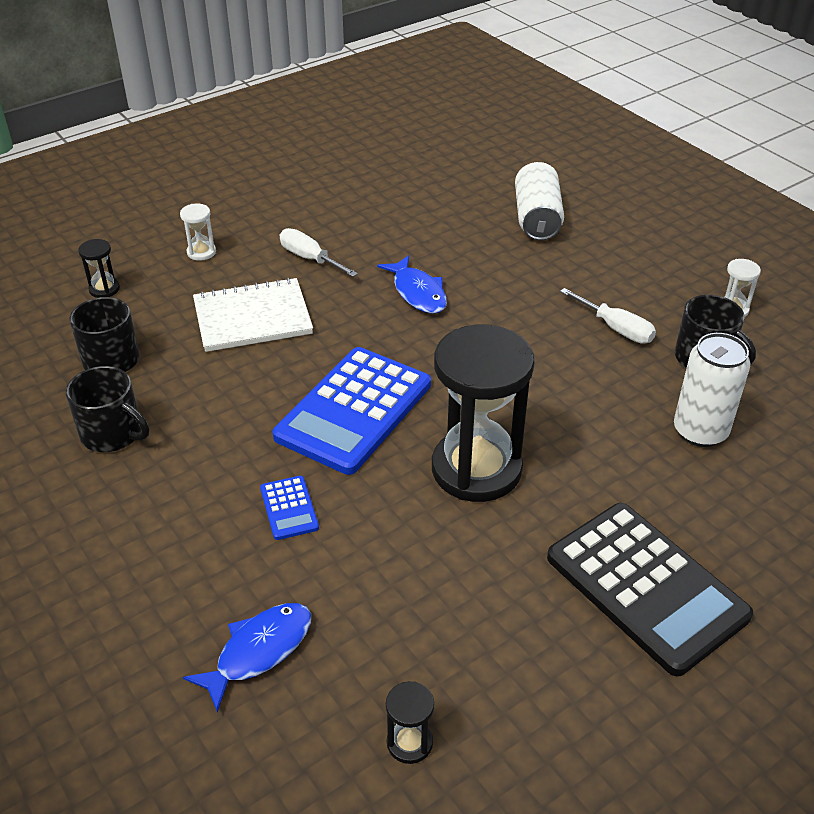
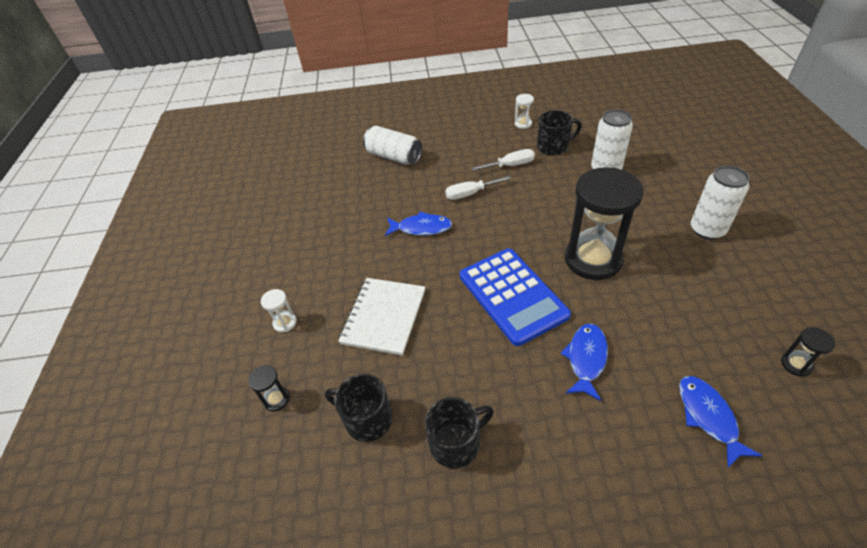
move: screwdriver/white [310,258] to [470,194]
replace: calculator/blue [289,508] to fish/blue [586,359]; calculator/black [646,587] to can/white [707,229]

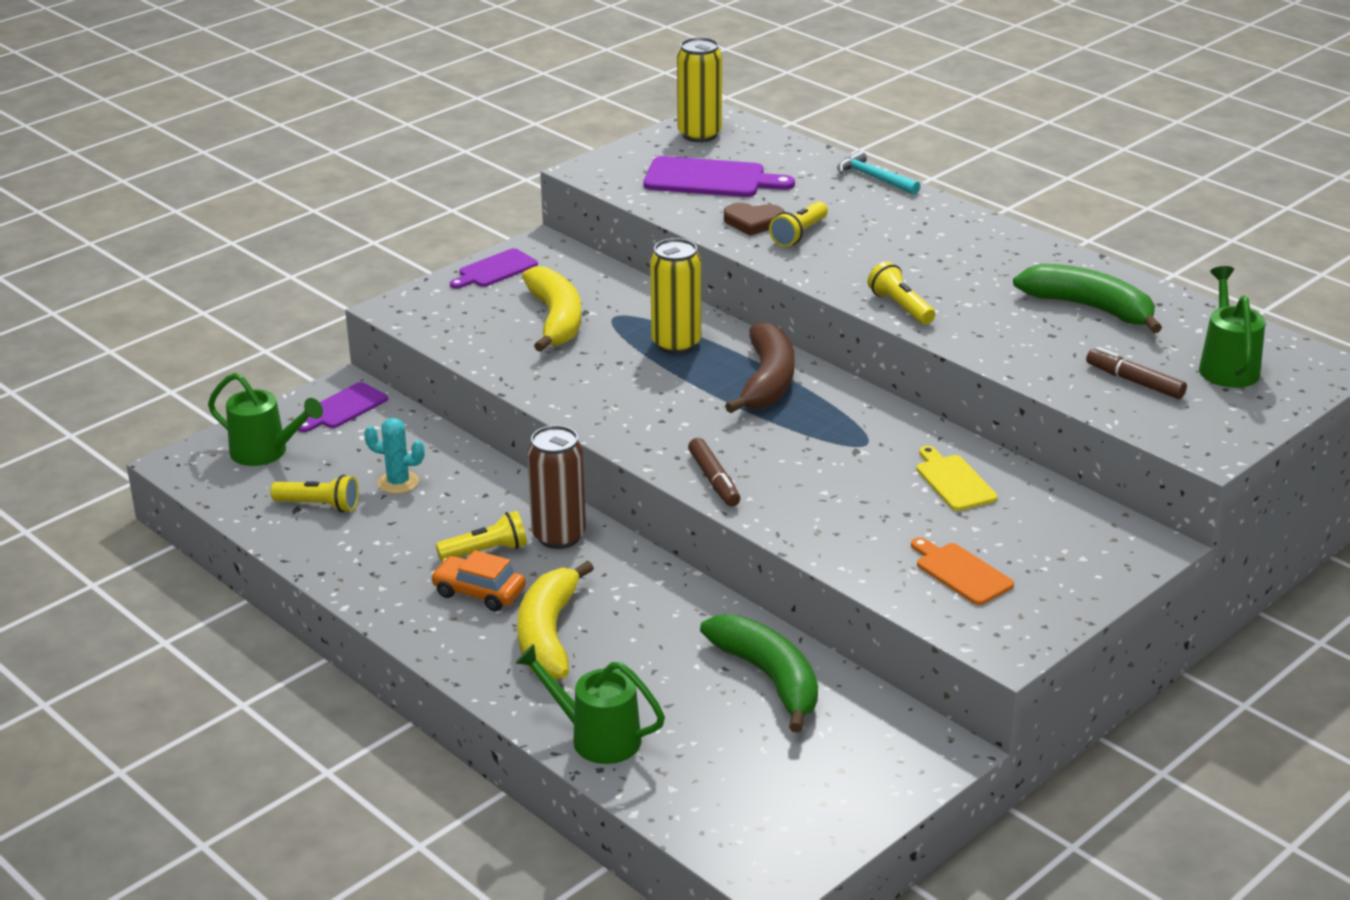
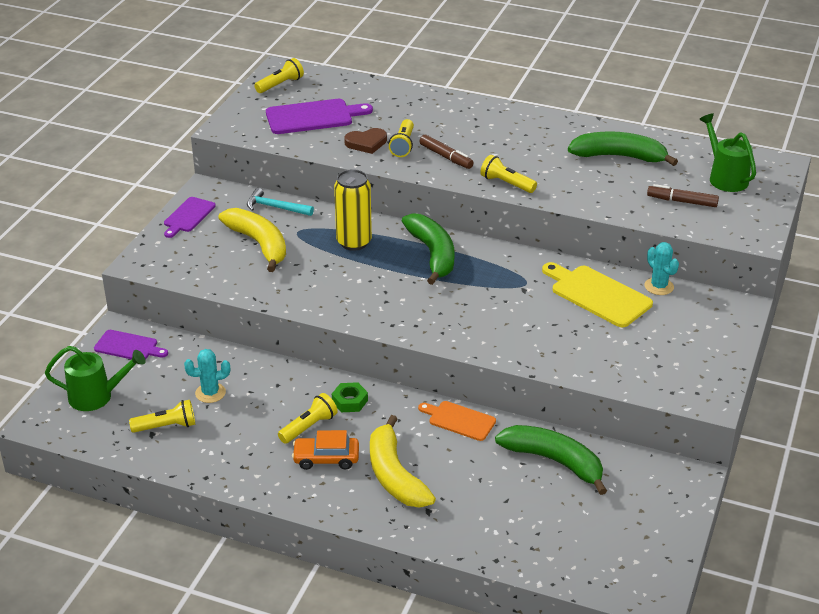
delete: watering can/green [595,737]
insert: cactus/turquoise [659,286]
move: hammer/turquoise [874,178] to [275,207]; marker/brown [714,480] to [446,157]; cutting board/orange [961,572] to [459,420]
replace: can/yellow [699,135] to flashlight/yellow [280,84]; can/brown [559,536] to nut/green [349,401]
recolor: banana/brown [767,381] to banana/green [432,254]
rotate: cutting board/purple [343,408] = [128,346] 90 degrees counterclockwise
resize: cutting board/yellow [953,481] = [597,295] x1.60

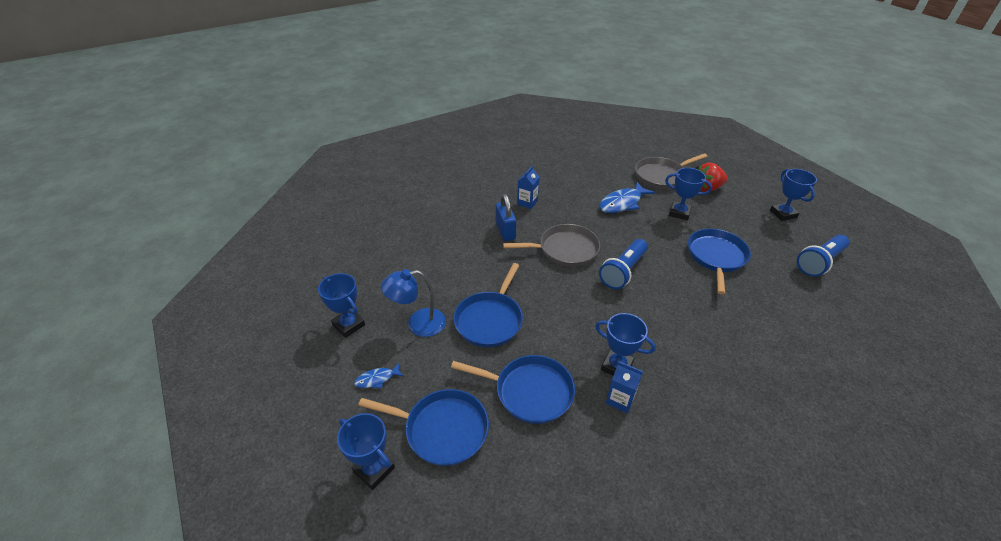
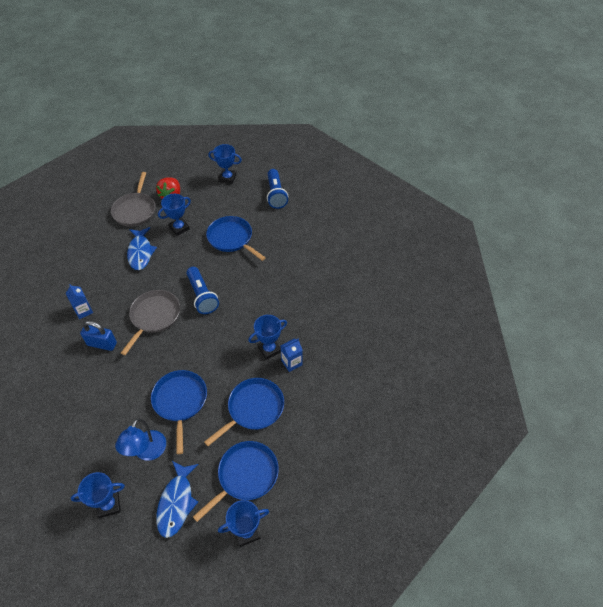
rotate: pan/blue [490,320] = [180,401] 150 degrees counterclockwise
resize: fish/blue [377,379] = [176,502] x1.93

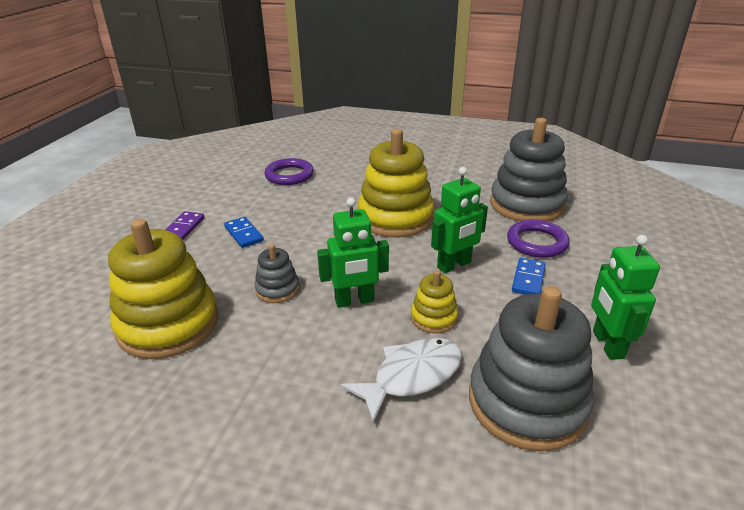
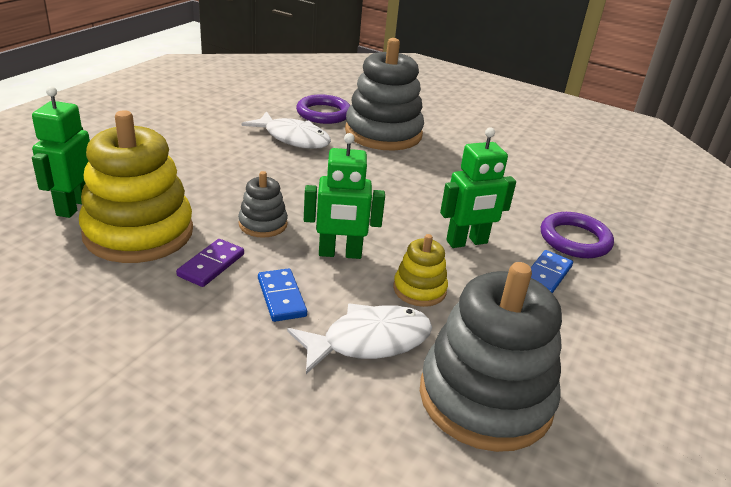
delete: stacking toy/yellow [395,218]
insert: fish/white [293,138]
move: stacking toy/grey [526,204] to [383,133]; domino/purple [183,228] to [211,265]; domino/blue [243,234] to [281,297]; robot/green [607,344] to [73,206]

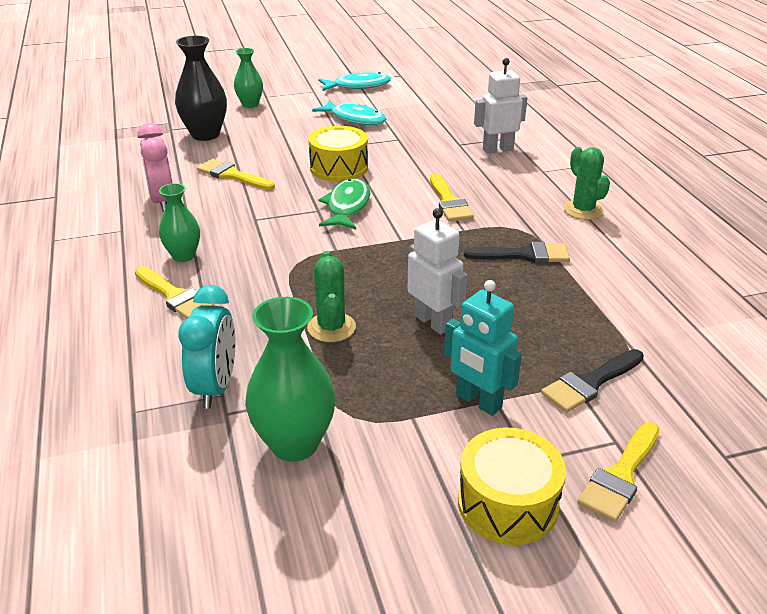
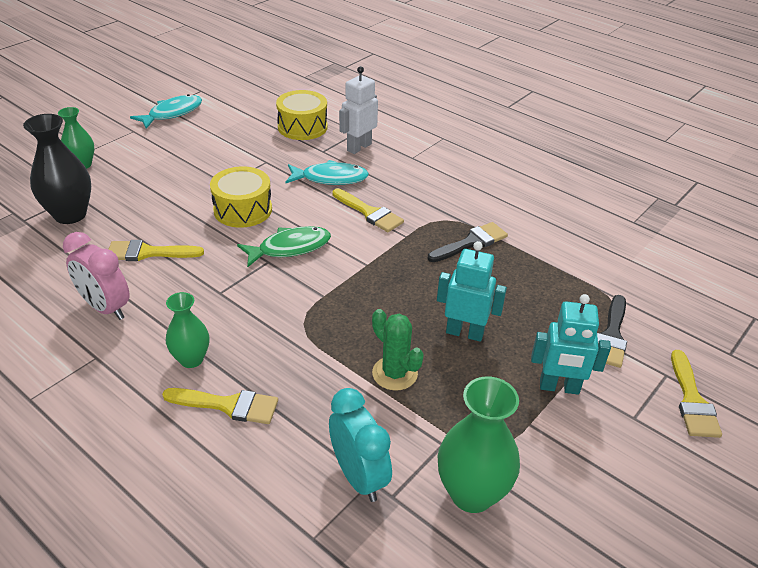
delete: cactus/green [583,210]
move: fish/turquoise [355,119] to [330,178]; drum/yellow [507,503] to [302,127]
recolor: robot/white [433,322] to robot/turquoise [464,332]
rotate: fish/green [347,206] = [290,248] 90 degrees clockwise

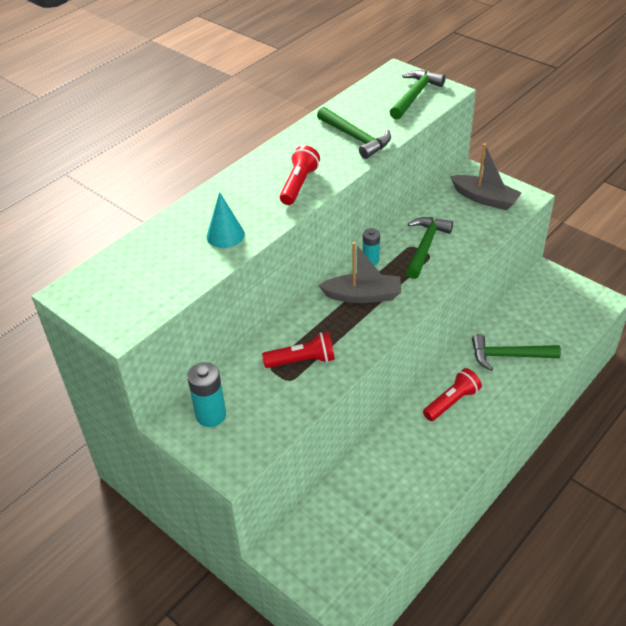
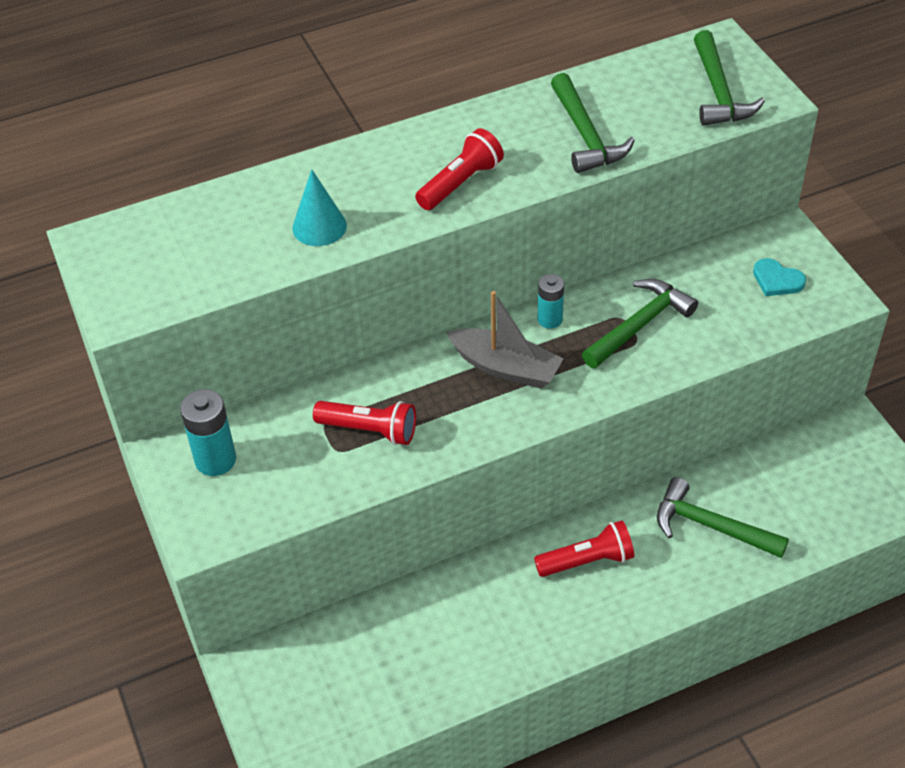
replace: boat/grey [485,199] to heart/turquoise [777,280]
rotate: hammer/green [415,95] = [718,92] 120 degrees clockwise

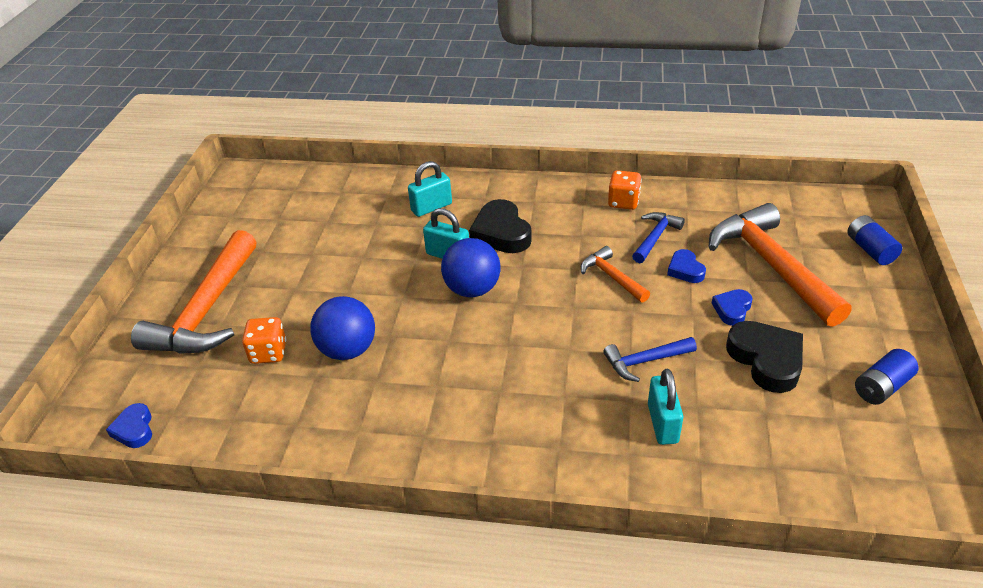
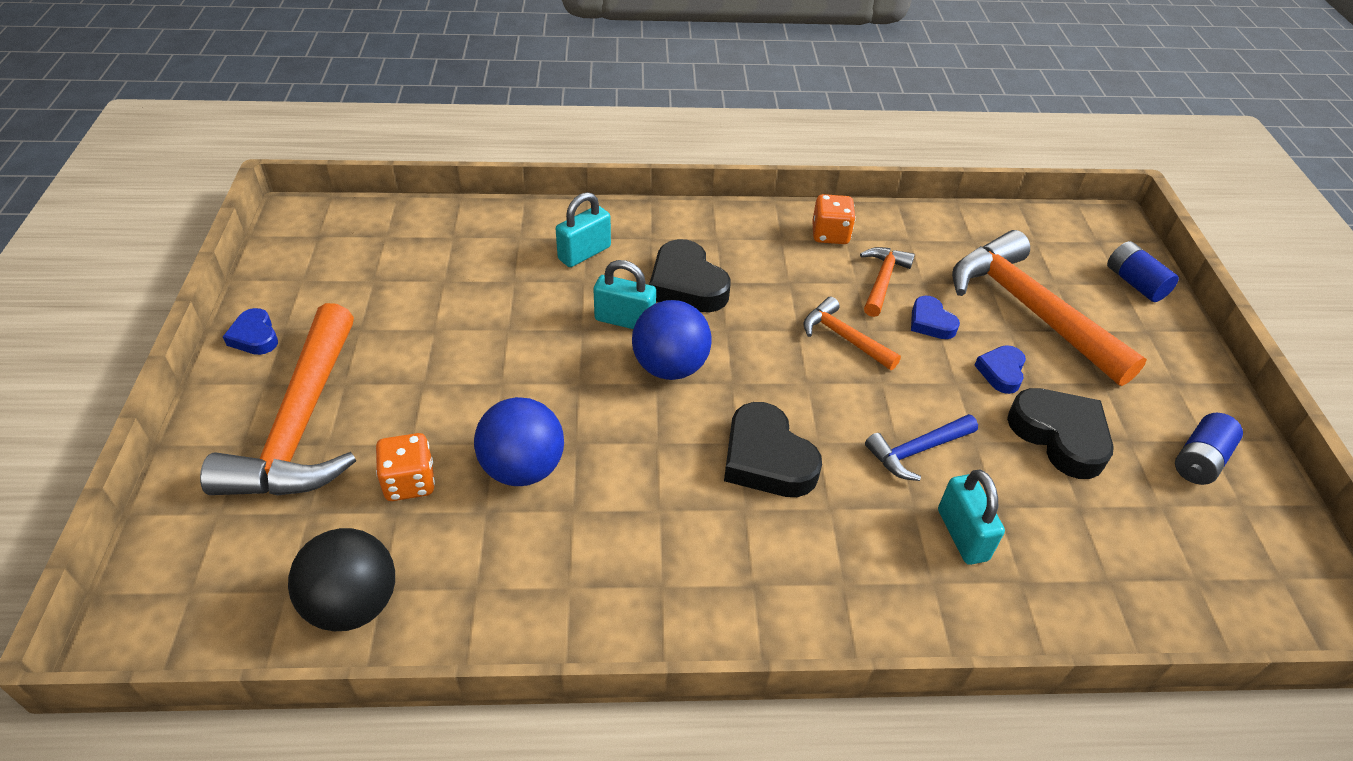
insert: heart/black [766,459]; ball/black [353,604]
move: heart/blue [134,429] to [254,336]
recolor: hammer/blue [655,237] to hammer/orange [882,281]

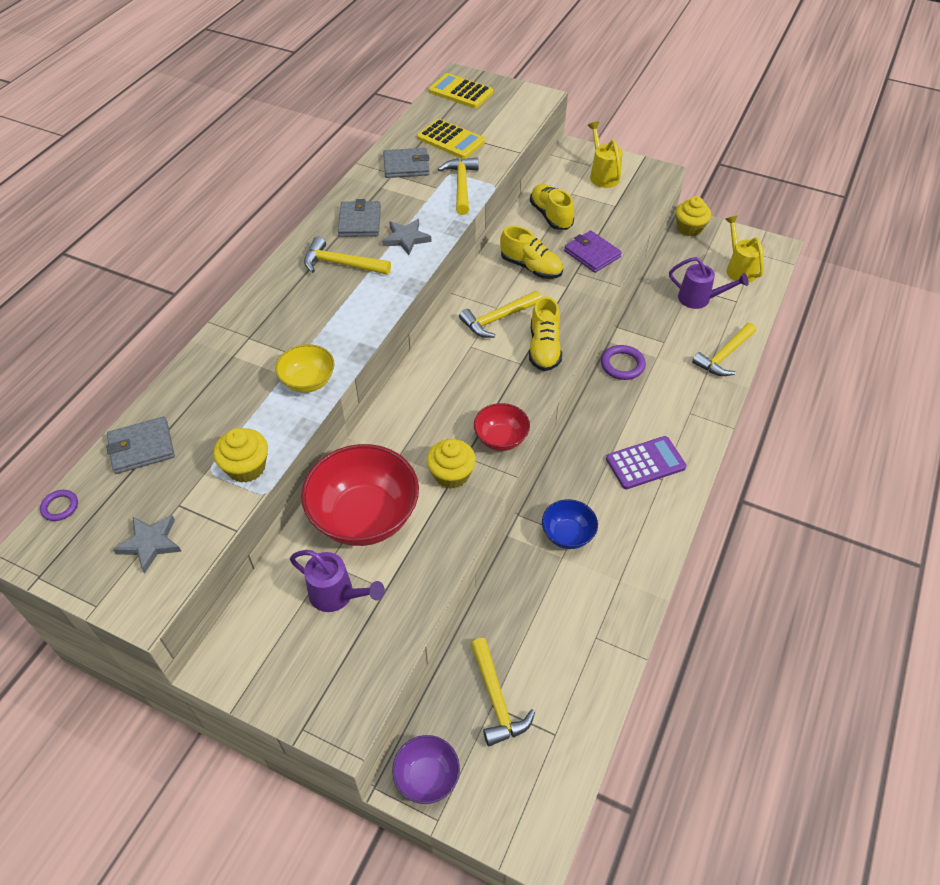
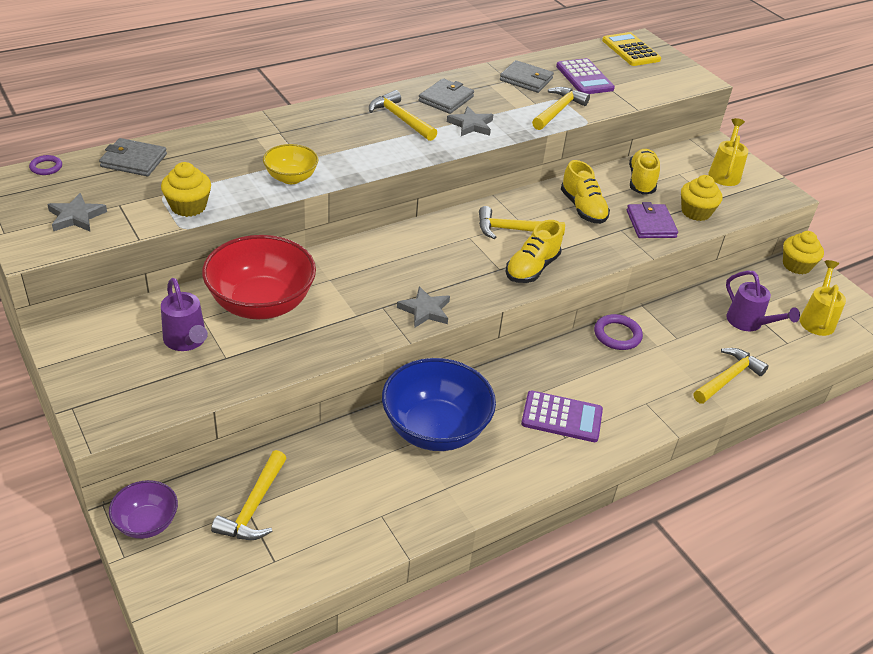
move: cupcake/yellow [451,474] to [696,212]
replace: bowl/red [501,439] to star/grey [425,310]
recolor: calculator/yellow [451,140] to calculator/purple [584,78]
rotate: hammer/yellow [724,356] = [728,378] 150 degrees clockwise
resize: bowl/blue [567,534] = [435,429] x1.90

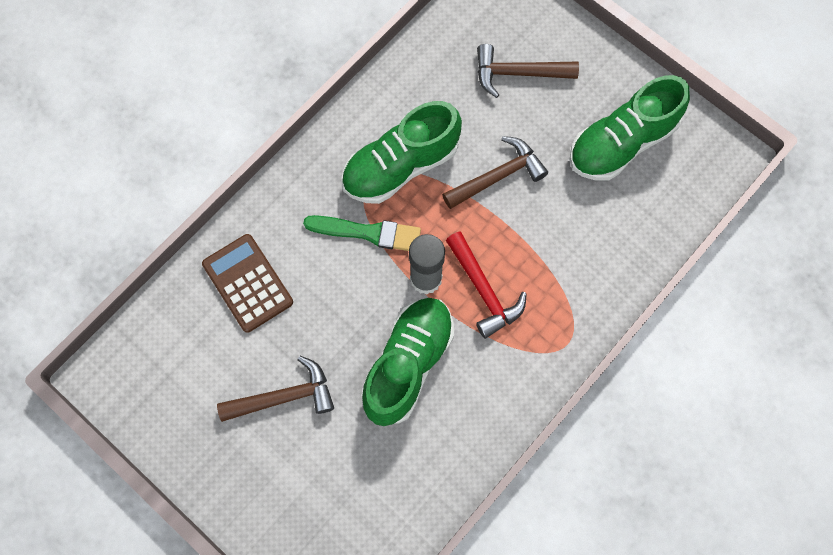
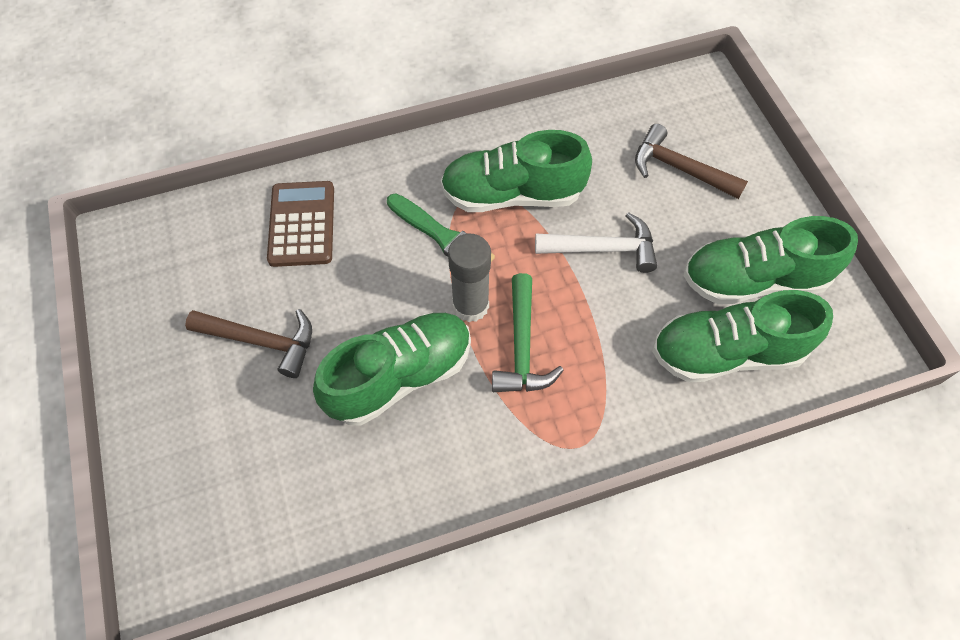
insert: shoe/green [726,352]
recolor: hammer/brown [498,176] to hammer/white [603,249]; hammer/red [484,291] to hammer/green [522,347]

